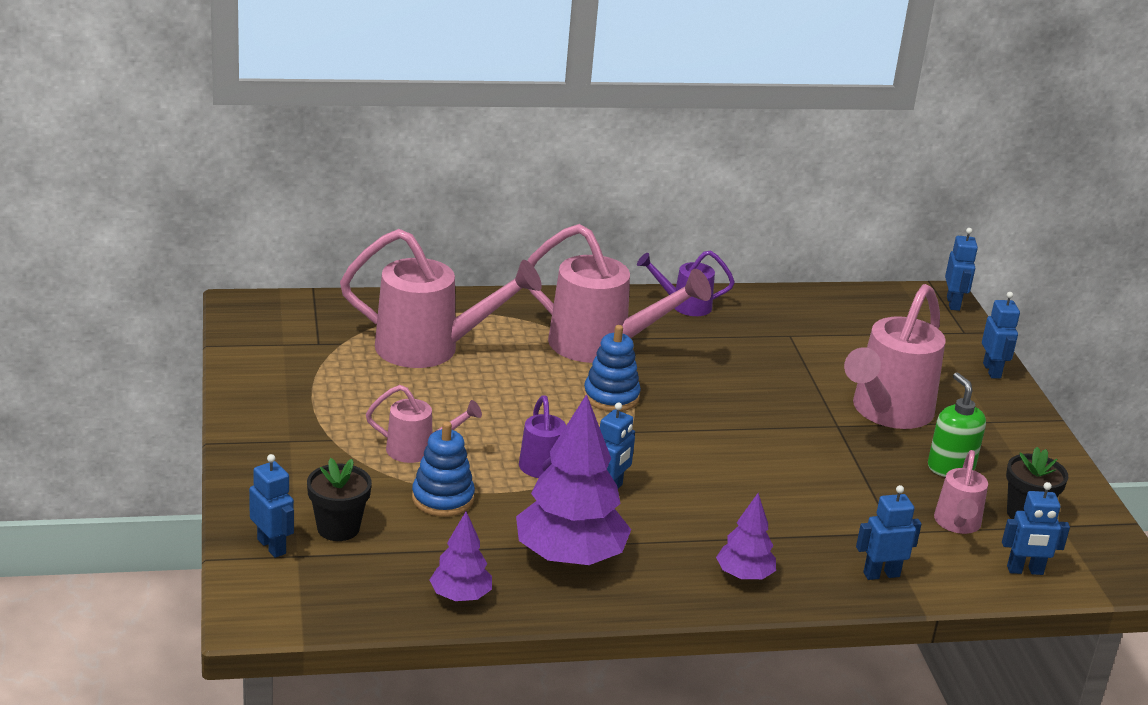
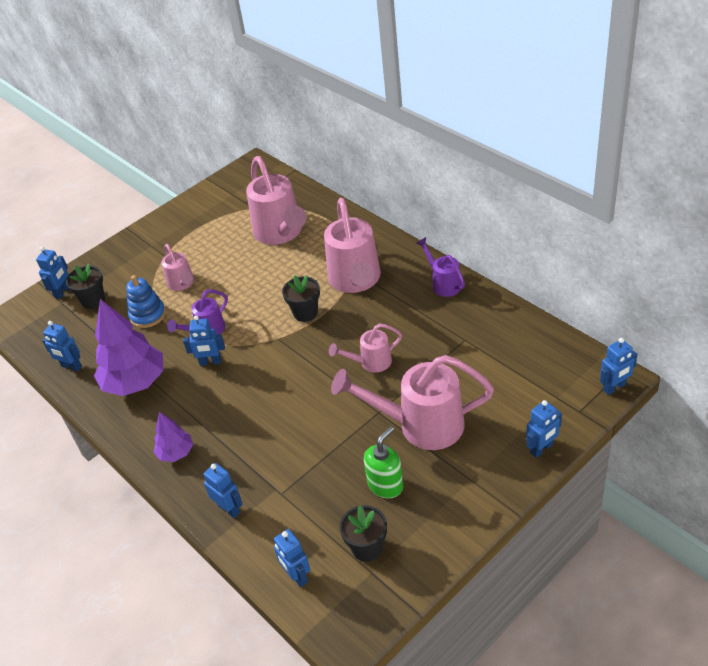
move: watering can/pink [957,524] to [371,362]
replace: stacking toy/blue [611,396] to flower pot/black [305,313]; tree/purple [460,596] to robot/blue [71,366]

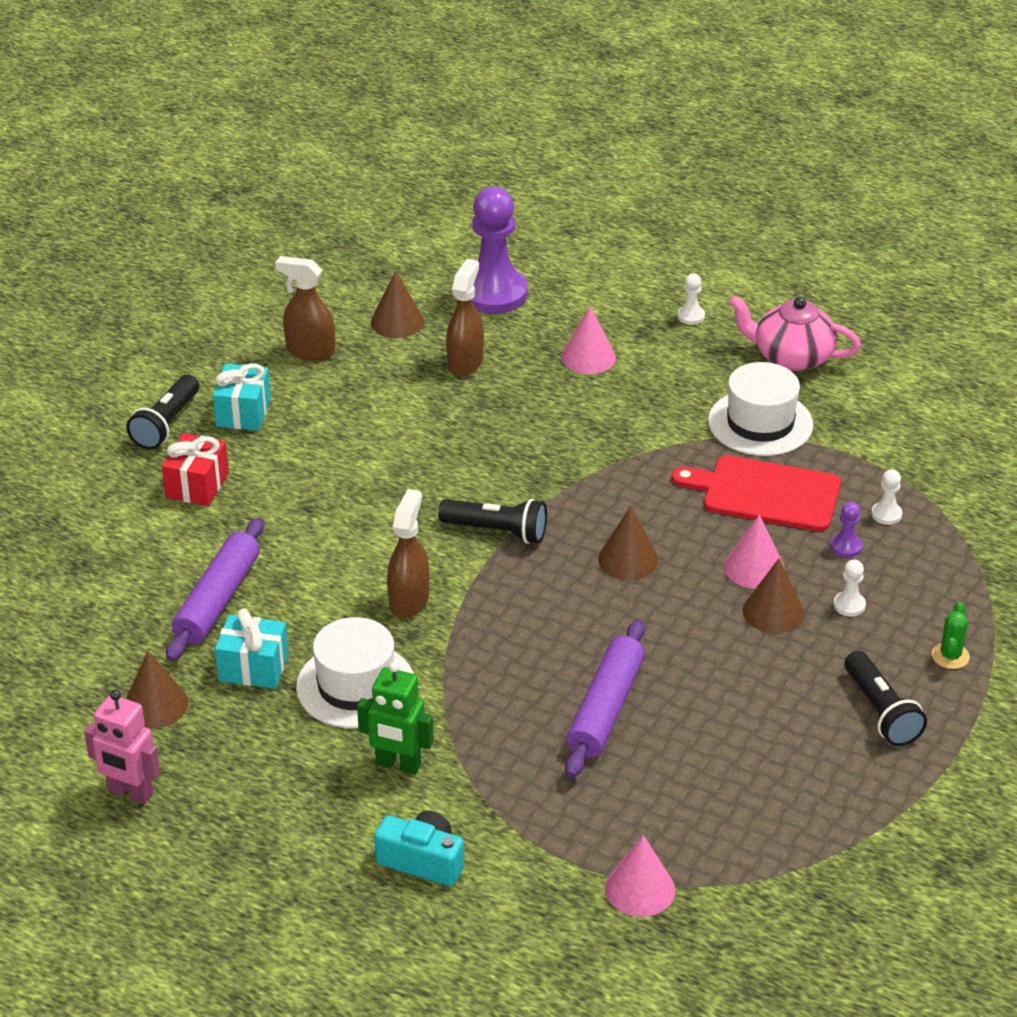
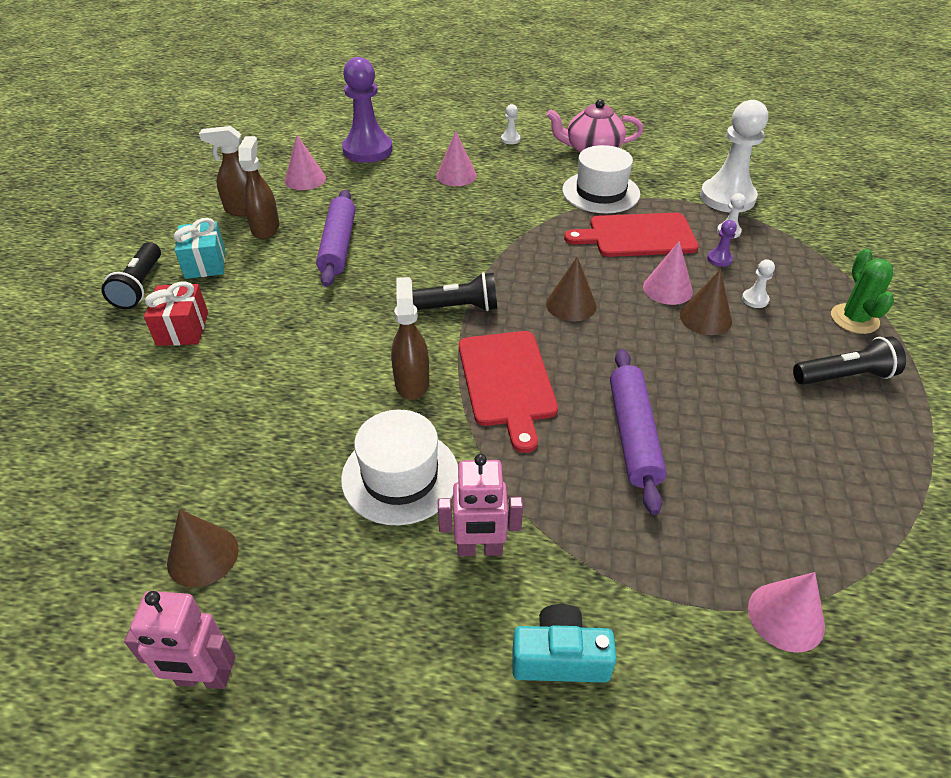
delete: gift/turquoise [253,667]
insert: pawn/white [727,198]; cutting board/red [507,382]
move: spray bottle/brown [465,362] to [265,228]; rolling pin/purple [218,600] to [338,245]
recolor: cone/brown [397,322] to cone/pink [305,179]; robot/green [398,765] to robot/pink [479,549]
rotate: flashlight/black [881,712] = [845,376] 60 degrees counterclockwise
resize: cactus/green [950,656] = [854,319] x1.50

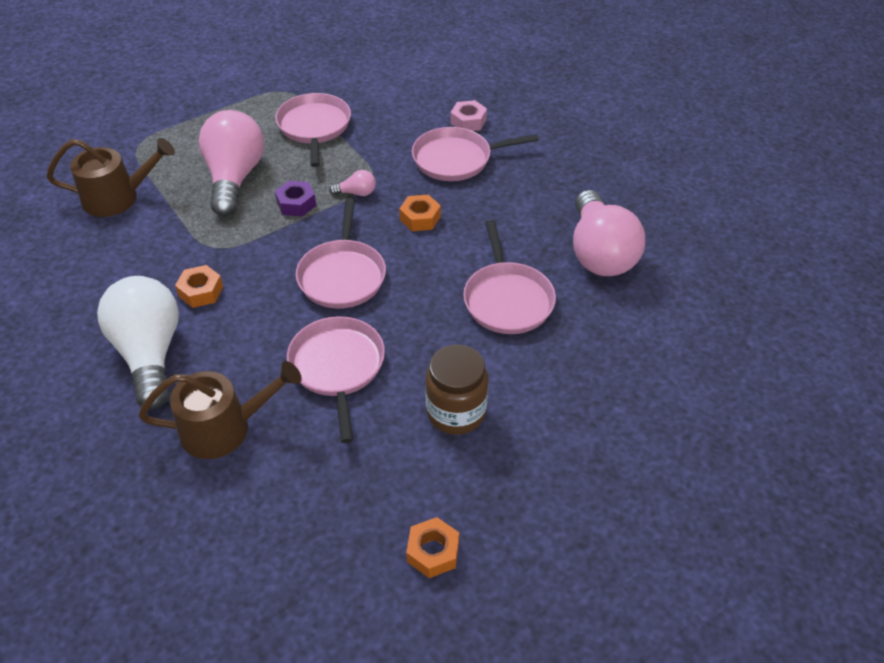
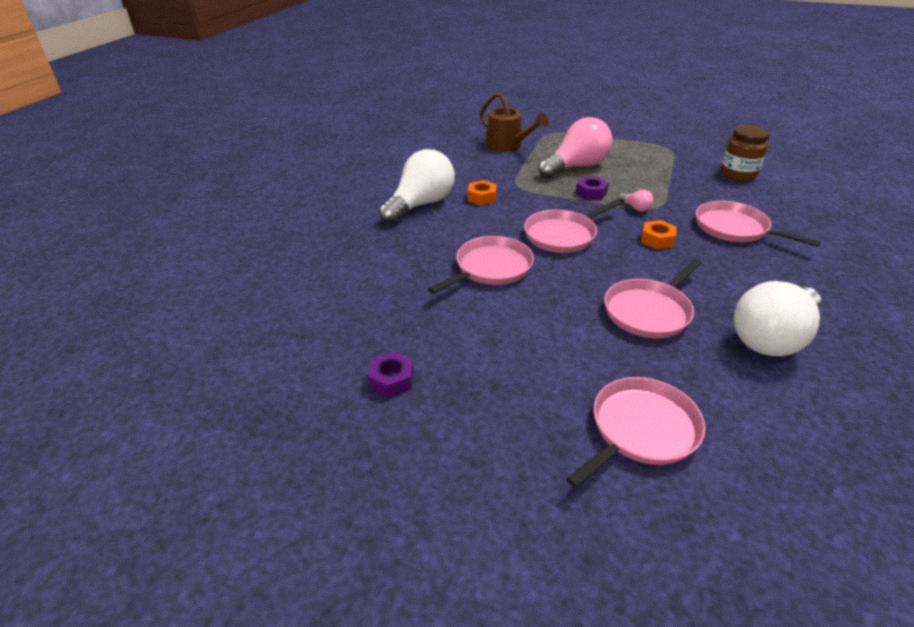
delete: nut/pink [468,121]; watering can/brown [224,428]
move: pan/pink [314,127] to [641,430]; jar/brown [456,412] to [738,174]
recolor: light bulb/pink [599,253] to light bulb/white [772,337]; nut/orange [433,552] to nut/purple [392,380]

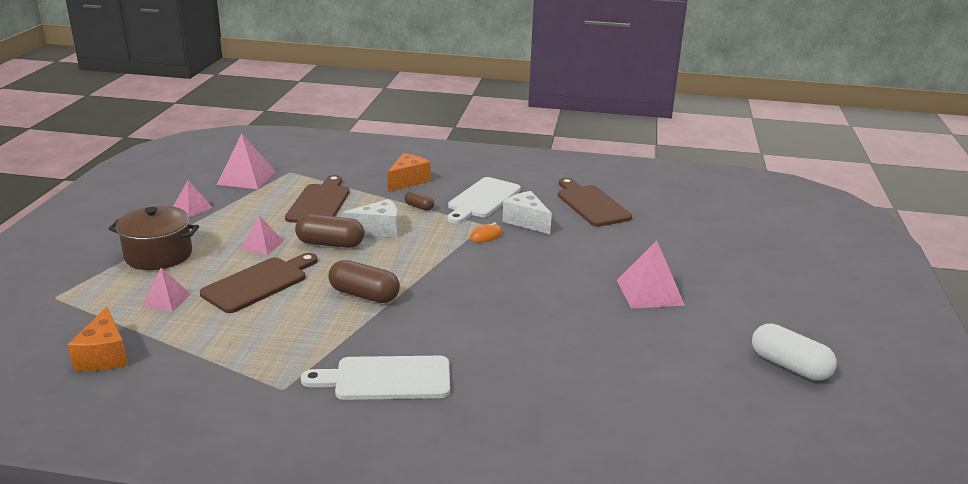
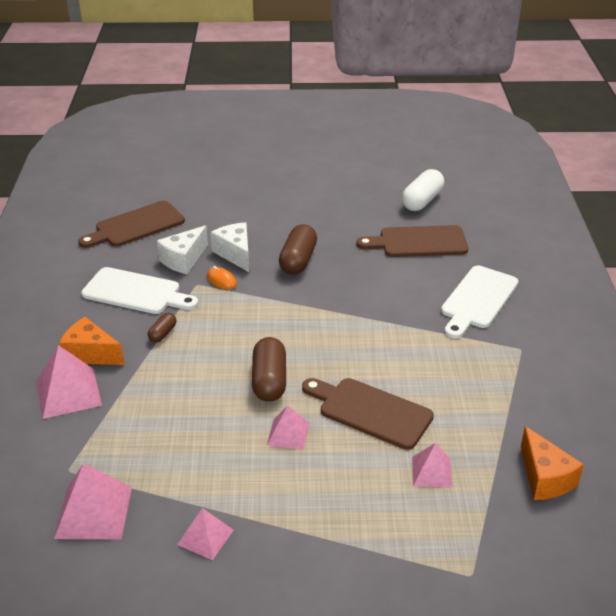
delete: pot/brown [158,255]
move: cutting board/brown [319,203] to [418,242]; cheese/white [378,230] to [235,254]; pyramid/pink [650,292] to [68,392]; capsule/brown [364,295] to [298,260]; capsule/white [789,366] to [422,201]
rotate: cheese/orange [104,356] = [544,478] 90 degrees clockwise; cutting board/white [386,379] = [478,300] 45 degrees clockwise

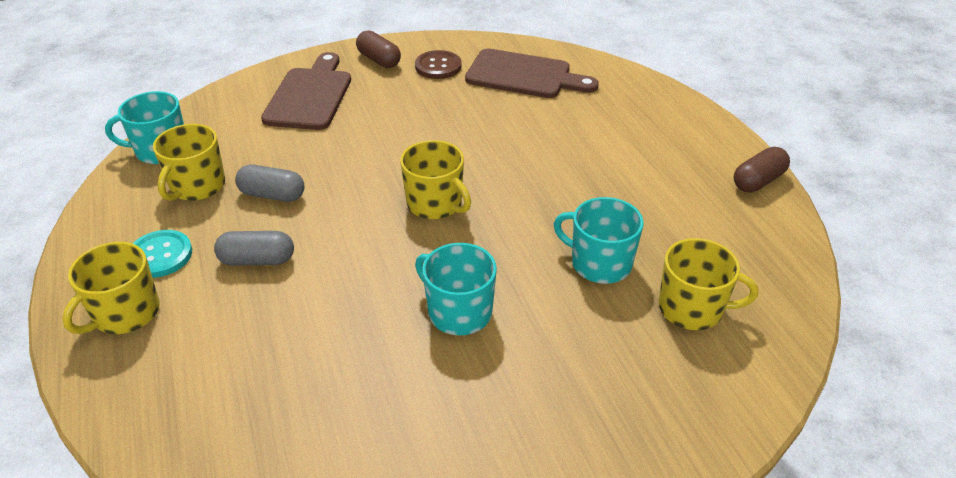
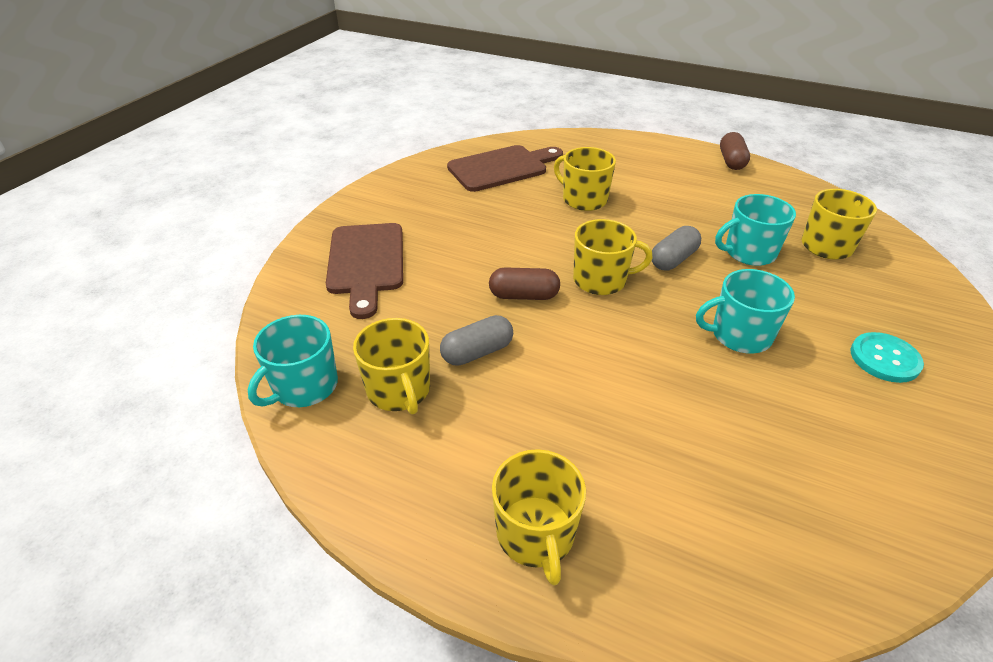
delete: button/brown [438,66]
insert: mug/yellow [583,199]
move: capsule/brown [379,60] to [524,296]; button/turquoise [160,255] to [884,359]; capsule/grey [257,260] to [673,259]
rotate: cutting board/brown [310,95] = [366,263] 150 degrees counterclockwise

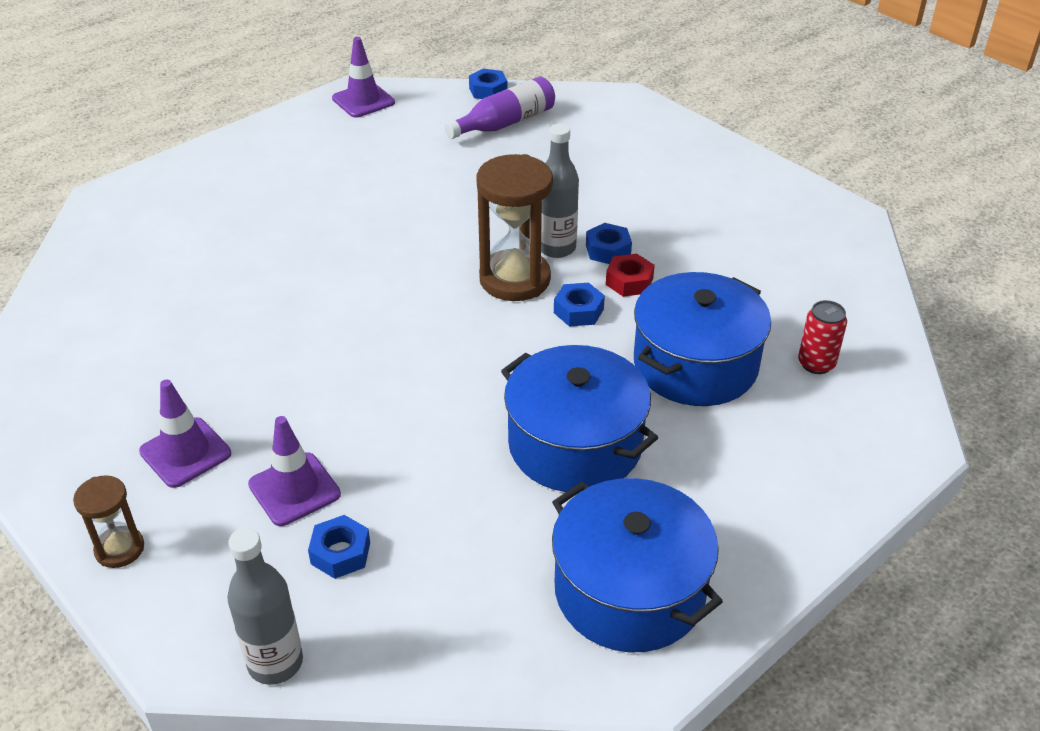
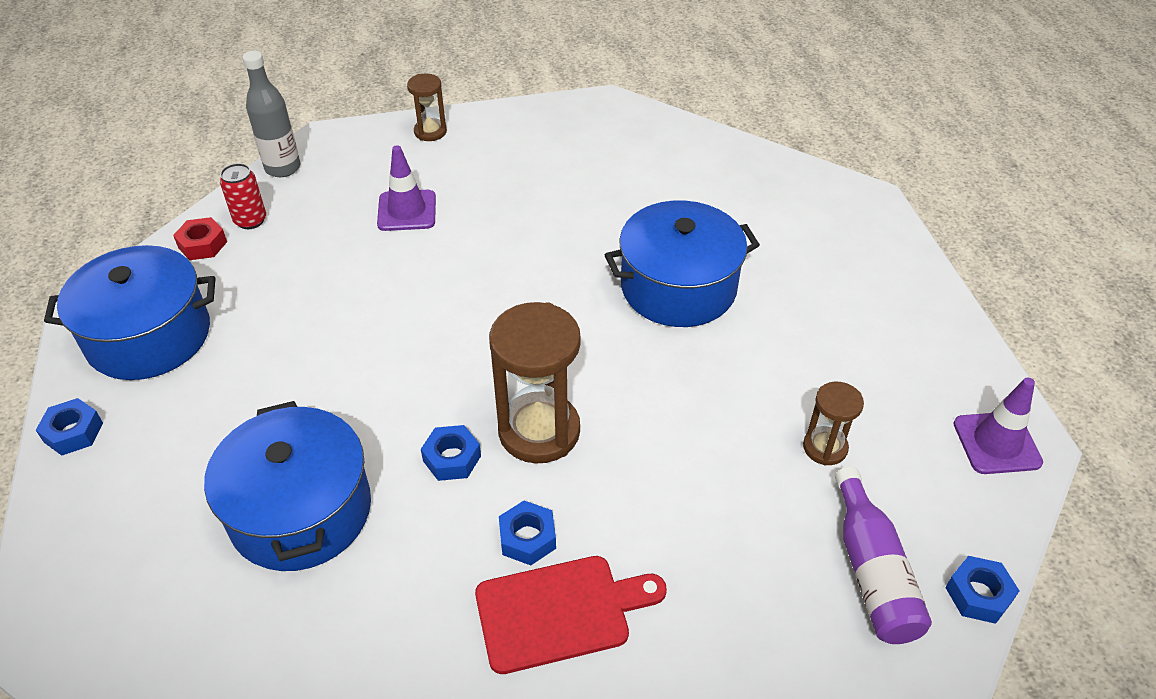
delete: bottle/grey [556,248]; traffic cone/purple [185,453]
insert: hourglass/brown [825,447]; cutting board/red [560,611]
move: nut/red [629,281] to [202,244]; can/red [816,364] to [250,220]; pot/blue [575,444] to [678,287]; nut/blue [340,553] to [73,432]

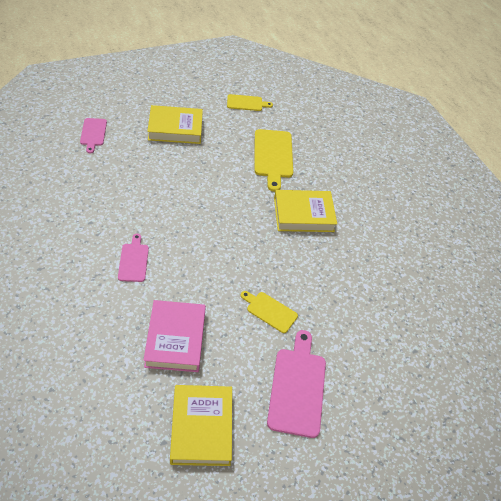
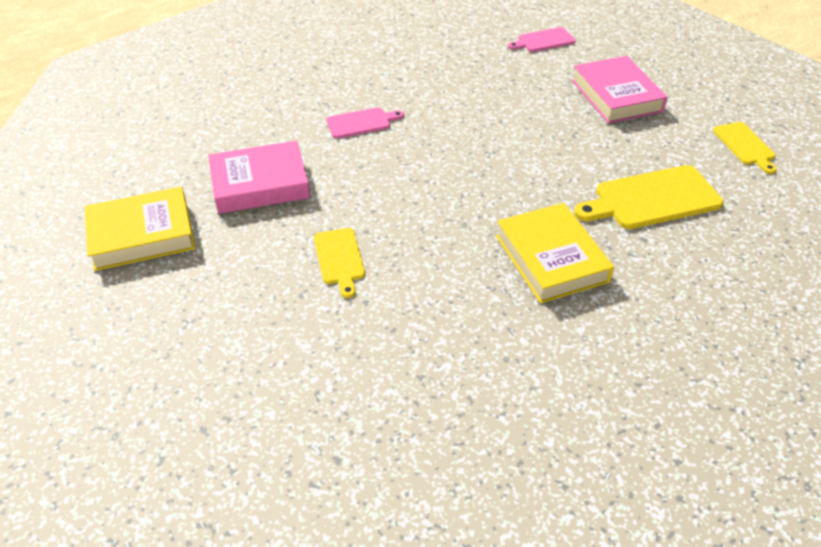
delete: cutting board/pink [297,387]
recolor: book/yellow [175,128] to book/pink [616,96]
rotate: cutting board/yellow [270,311] = [340,258] 150 degrees clockwise

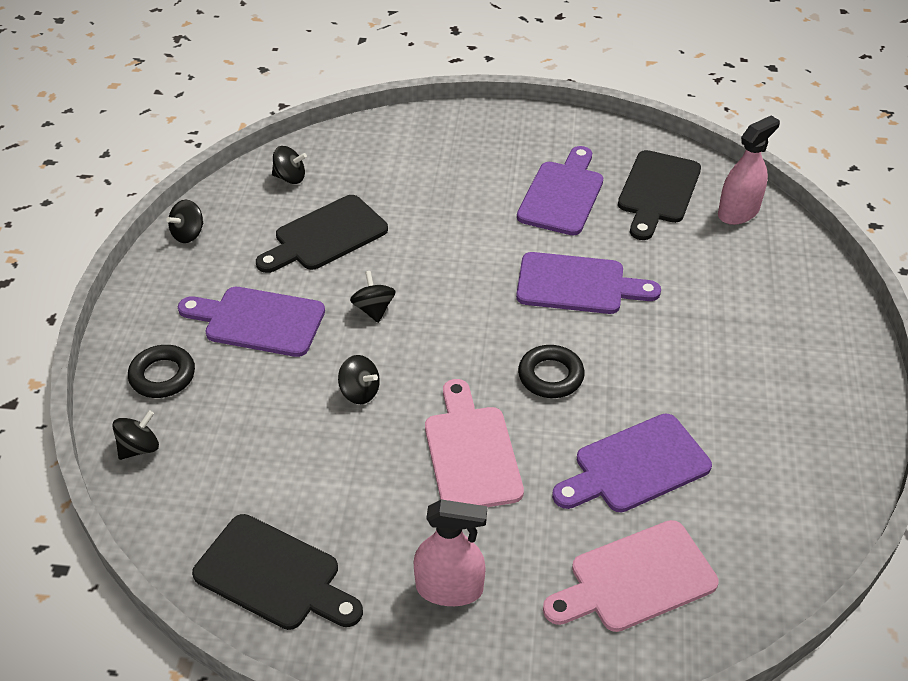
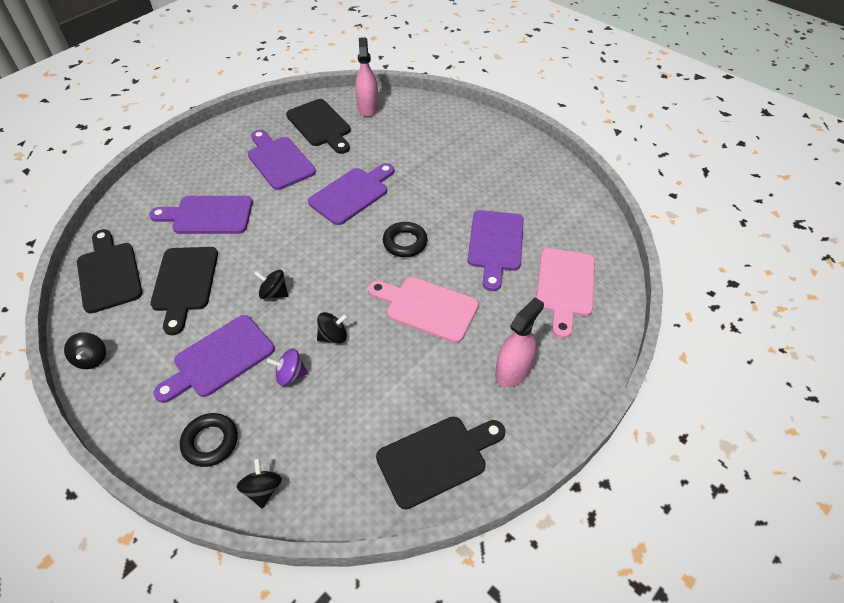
insert: cutting board/purple [208,215]; spinning top/purple [290,375]
replace: spinning top/black [290,178] to cutting board/black [109,273]

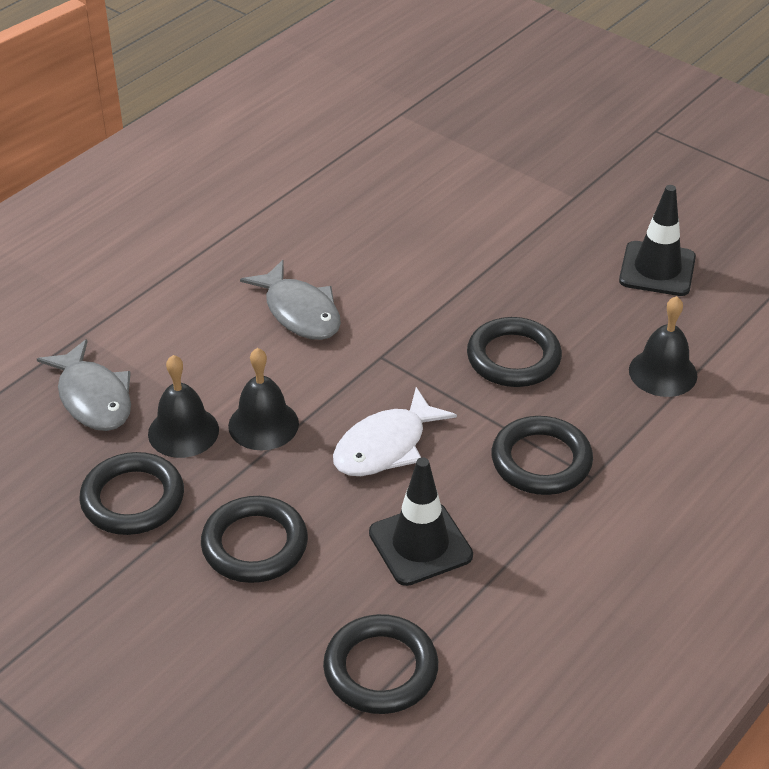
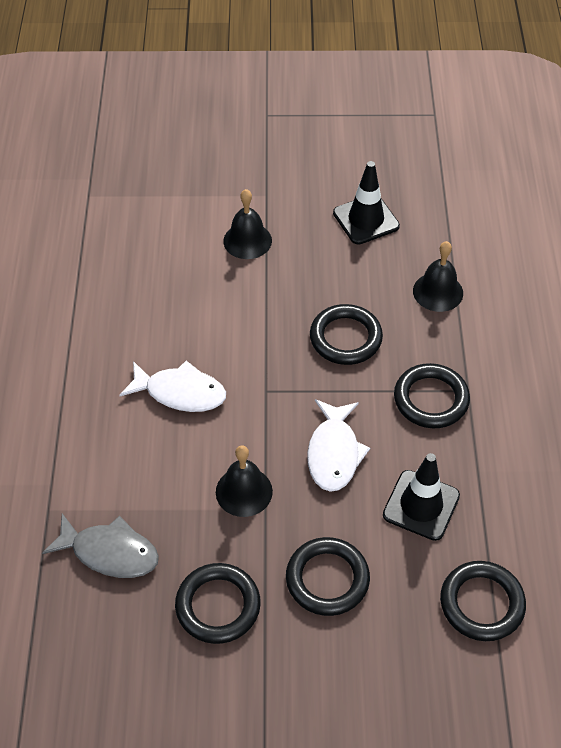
move: bell/black [183,431] to [247,240]
recolor: fish/grey [300,312] to fish/white [180,393]

